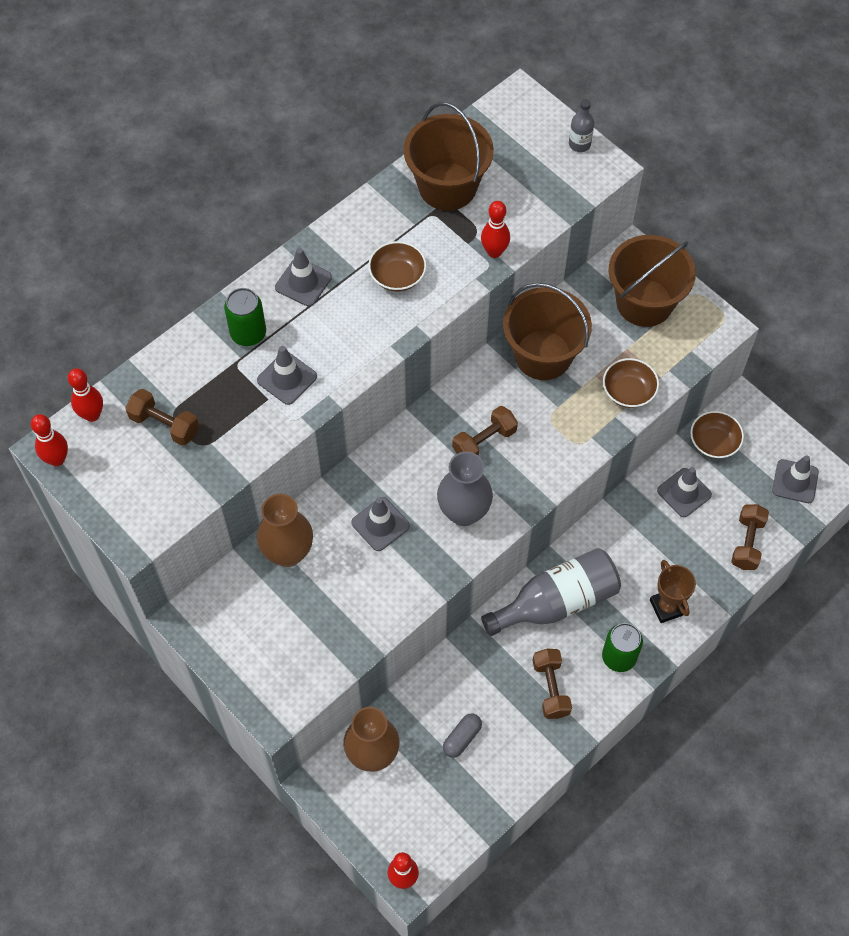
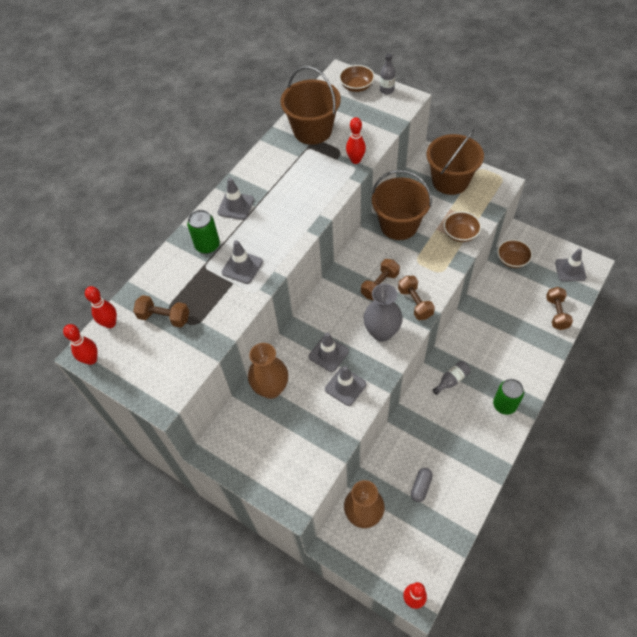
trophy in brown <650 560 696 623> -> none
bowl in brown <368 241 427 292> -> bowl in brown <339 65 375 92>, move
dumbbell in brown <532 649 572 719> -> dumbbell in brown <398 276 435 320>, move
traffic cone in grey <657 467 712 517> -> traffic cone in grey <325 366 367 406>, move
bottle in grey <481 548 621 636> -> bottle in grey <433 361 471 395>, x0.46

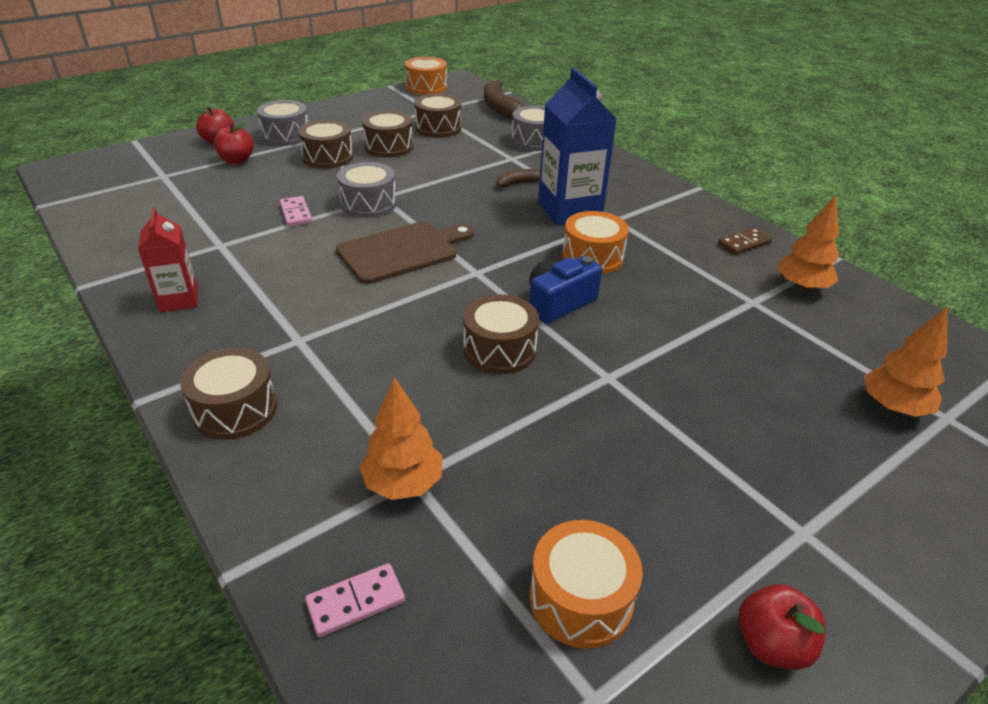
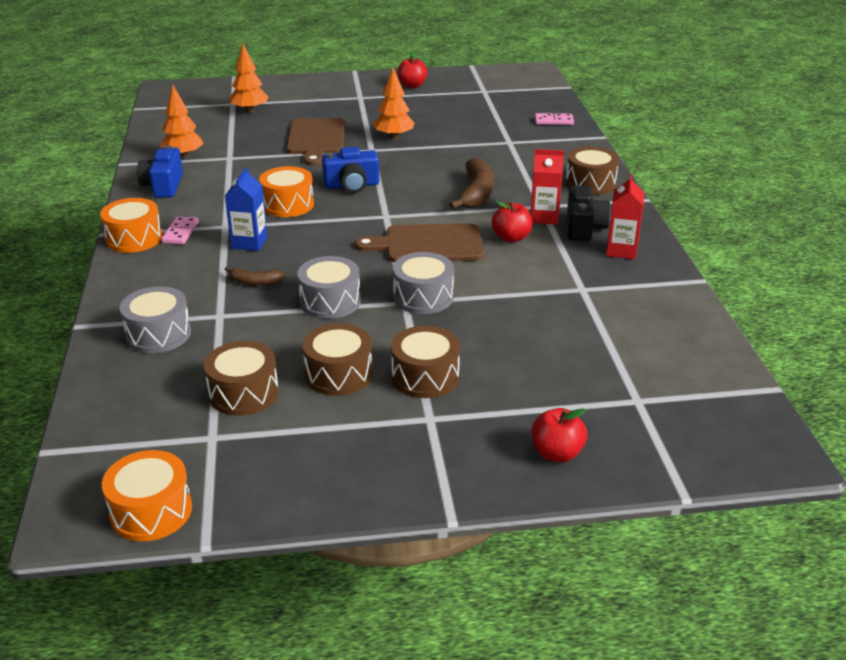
drum in brown <463 294 539 374> -> none
none -> cutting board in brown <287 118 345 166>
none -> carton in red <531 149 564 225>
none -> camera in black <567 186 611 241>
apple in red <214 121 254 164> -> apple in red <492 201 532 242>, move
drum in grey <257 100 309 146> -> drum in grey <297 256 361 319>, move
domino in pink <280 196 312 227> -> domino in pink <161 216 199 244>, move
tree in orange <360 377 442 500> -> tree in orange <373 68 414 139>, move
banana in brown <484 80 524 119> -> banana in brown <449 158 494 209>, move
drum in orange <530 520 643 649> -> drum in orange <100 198 162 253>, move
domino in brown <718 227 772 255> -> camera in blue <137 145 183 198>
carton in blue <538 68 616 226> -> carton in blue <225 167 268 251>, x0.58

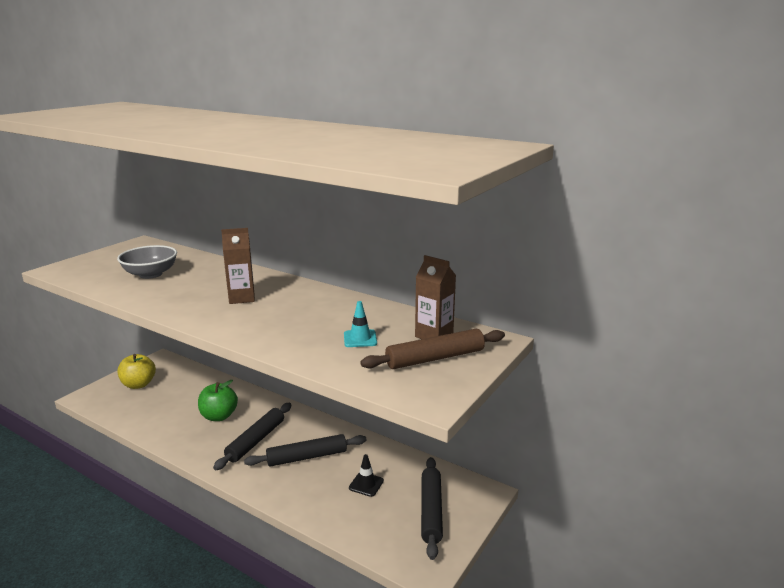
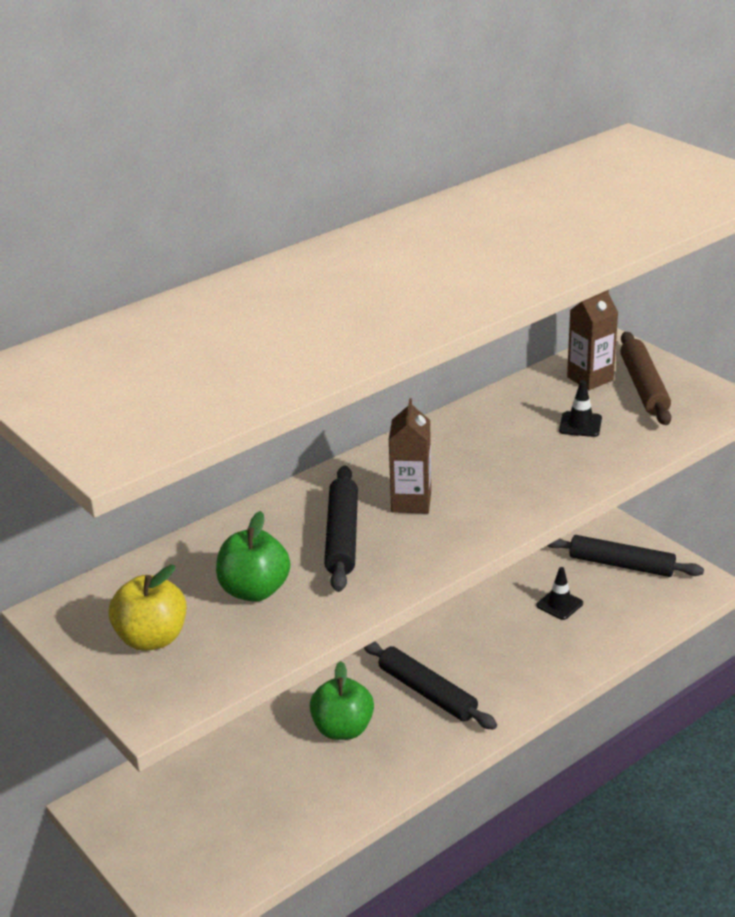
apple in yellow <117 354 156 389> -> apple in yellow <109 565 187 651>, move
rolling pin in black <244 434 366 467> -> rolling pin in black <324 465 358 592>, move
bowl in grey <117 245 177 279> -> apple in green <216 511 290 602>
traffic cone in turquoise <344 301 377 347> -> traffic cone in black <559 380 602 437>

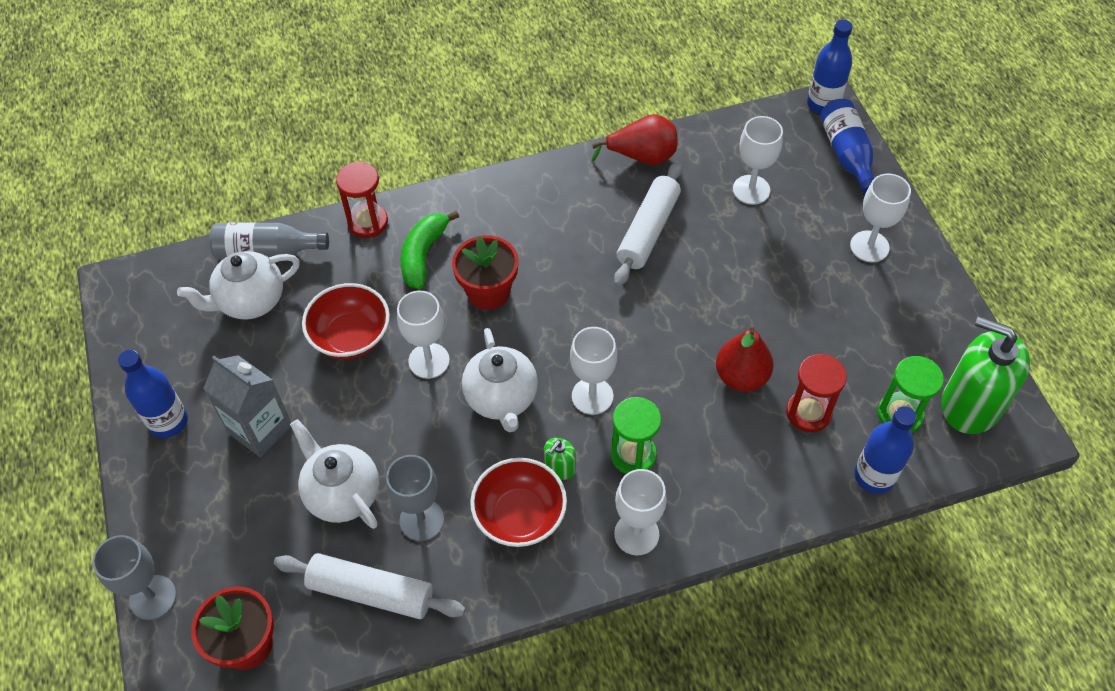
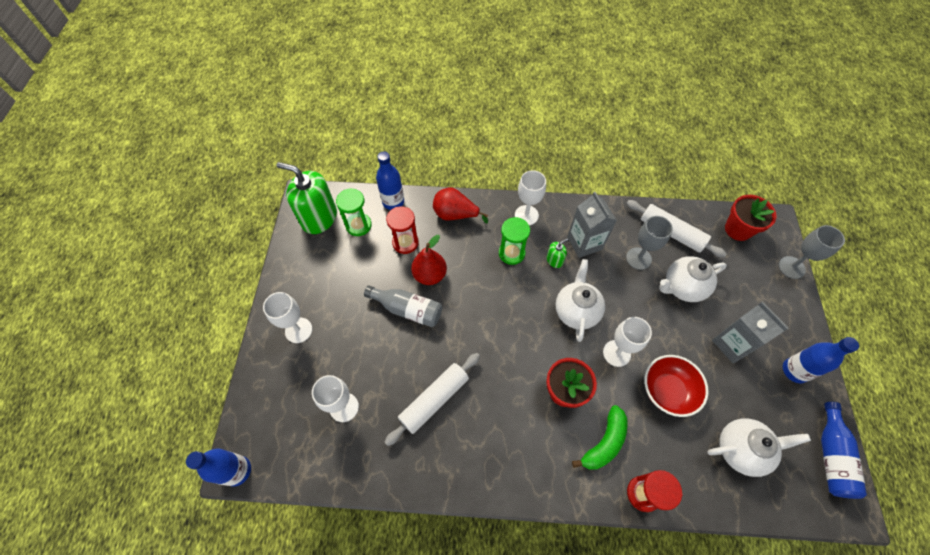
goblet in white <570 327 617 415> -> none
bottle in grey <209 222 329 260> -> bottle in grey <364 285 442 327>, move
pear in red <592 114 677 165> -> pear in red <433 187 488 224>, move
bottle in blue <820 99 874 195> -> bottle in blue <821 402 867 499>, move
bowl in red <470 458 567 547> -> carton in grey <567 192 617 258>
teapot in white <290 419 379 529> -> teapot in white <659 256 727 302>, 90 degrees clockwise
soap dispenser in green <941 316 1030 434> -> soap dispenser in green <277 162 337 234>, 150 degrees clockwise

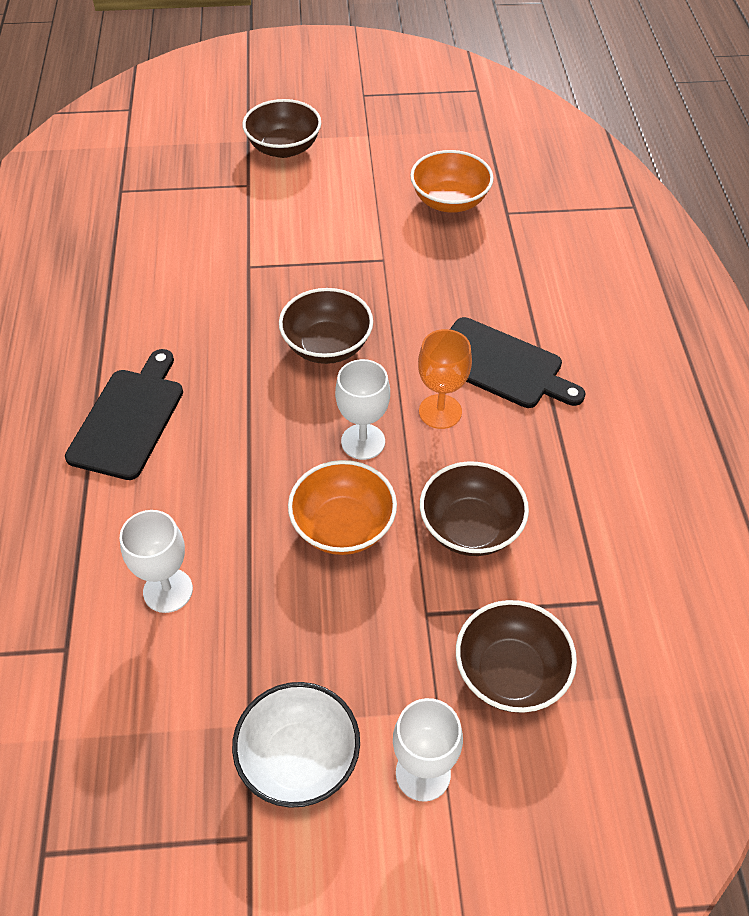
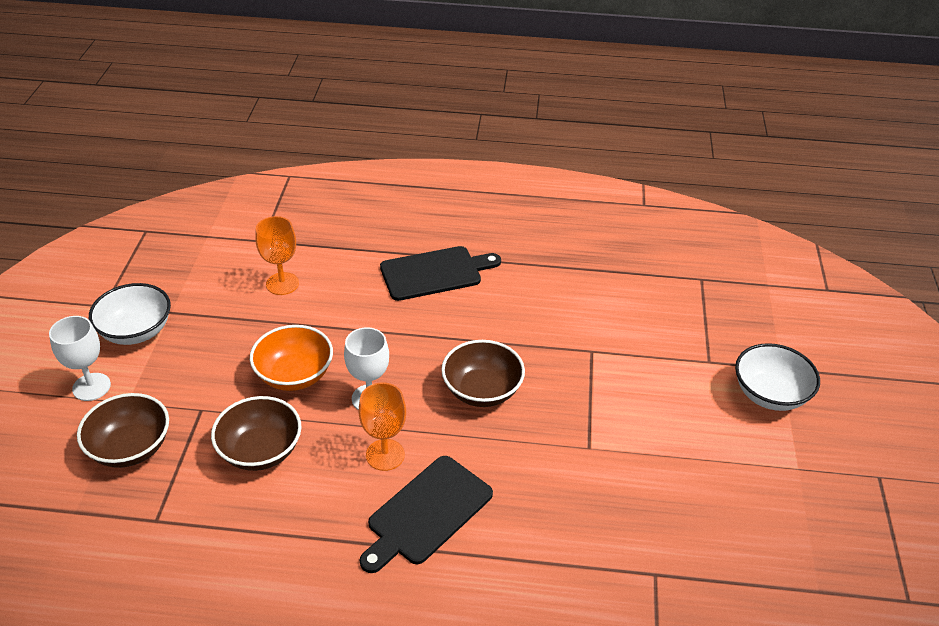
bowl in orange <410 150 494 213> -> none
goblet in white <120 510 193 613> -> goblet in orange <255 216 299 295>
bowl in brown <242 99 321 158> -> bowl in white <735 343 820 411>
cutting board in black <65 349 183 480> -> cutting board in black <380 246 501 301>, 45 degrees counterclockwise

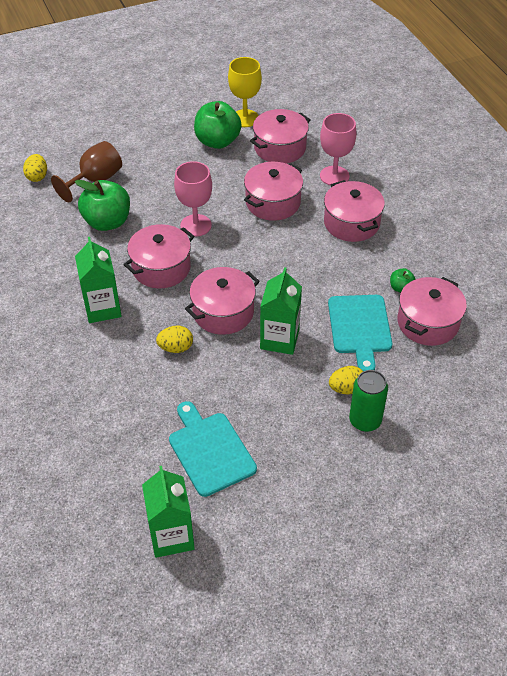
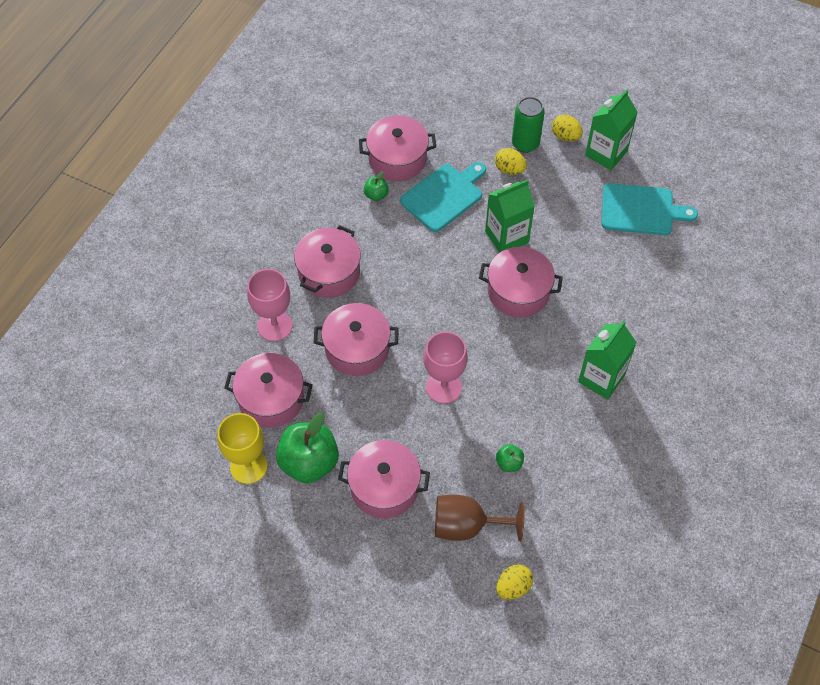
pot in pink <124 224 194 289> -> pot in pink <338 440 430 518>, move
carton in green <142 466 195 558> -> carton in green <585 89 638 170>, move
egg in yellow <156 325 193 353> -> egg in yellow <552 114 583 141>, move
cutting board in turquoise <169 401 257 497> -> cutting board in turquoise <601 183 698 235>, 105 degrees counterclockwise
apple in green <75 180 130 231> -> apple in green <496 444 524 472>, x0.46

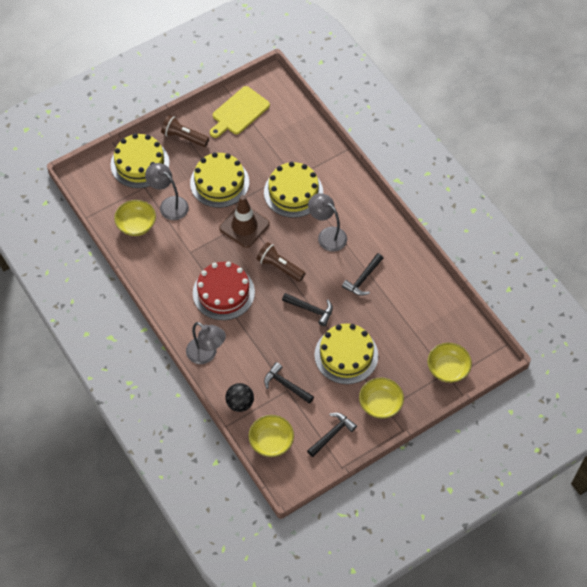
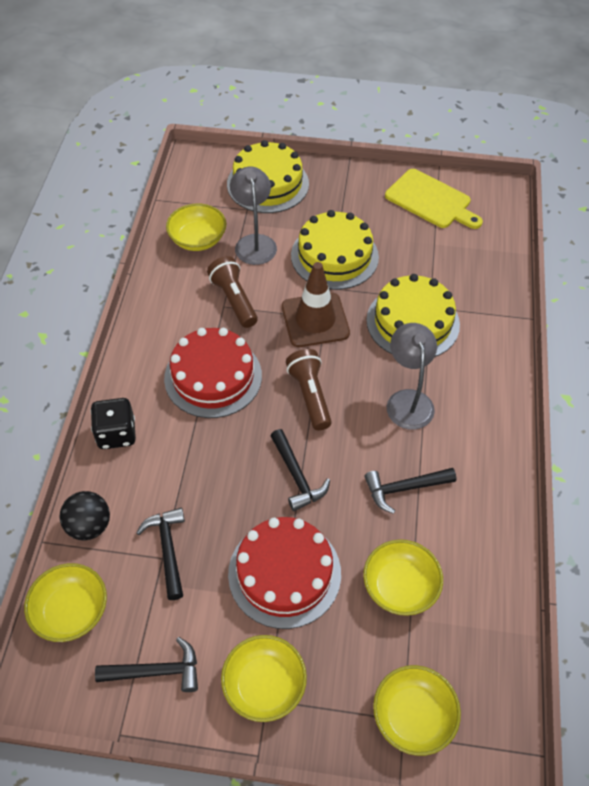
none -> bowl in yellow <363 539 443 616>
flashlight in brown <161 115 209 147> -> flashlight in brown <207 256 258 328>, move
lamp in grey <186 322 226 364> -> dice in black <90 398 136 449>
cake in yellow <314 324 378 384> -> cake in red <228 517 341 629>
cutting board in yellow <210 86 270 138> -> cutting board in yellow <385 169 483 229>, 135 degrees counterclockwise

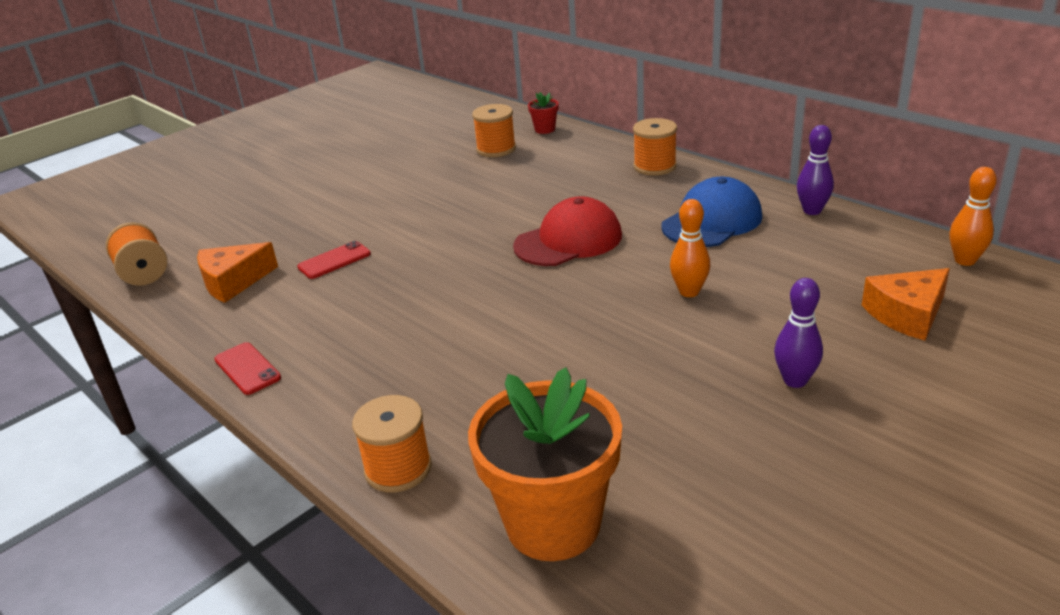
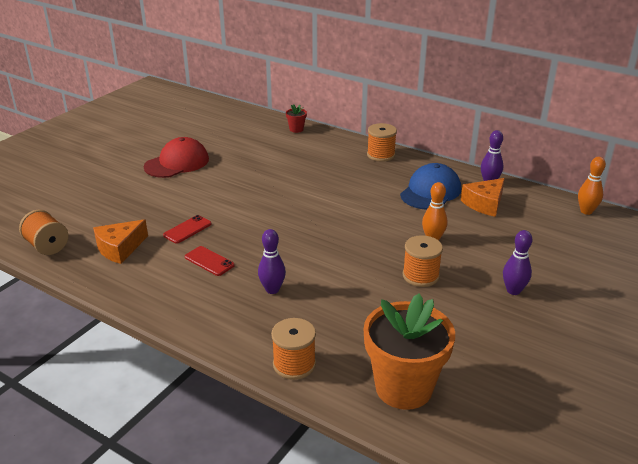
none -> bowling pin in purple <258 229 286 294>
phone in red <214 342 281 395> -> phone in red <185 246 235 276>, move
spool in orange <472 104 516 157> -> spool in orange <403 235 443 287>, move
cap in red <513 196 622 266> -> cap in red <144 137 209 178>, move
cheese in orange <862 268 950 341> -> cheese in orange <461 178 505 217>, move

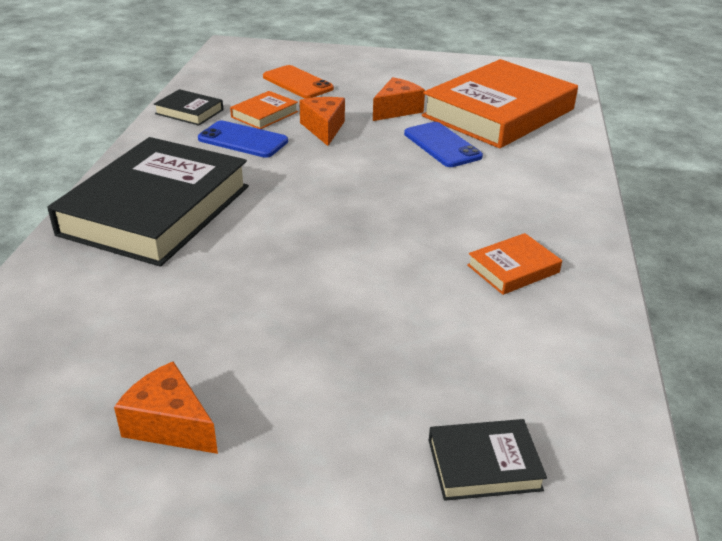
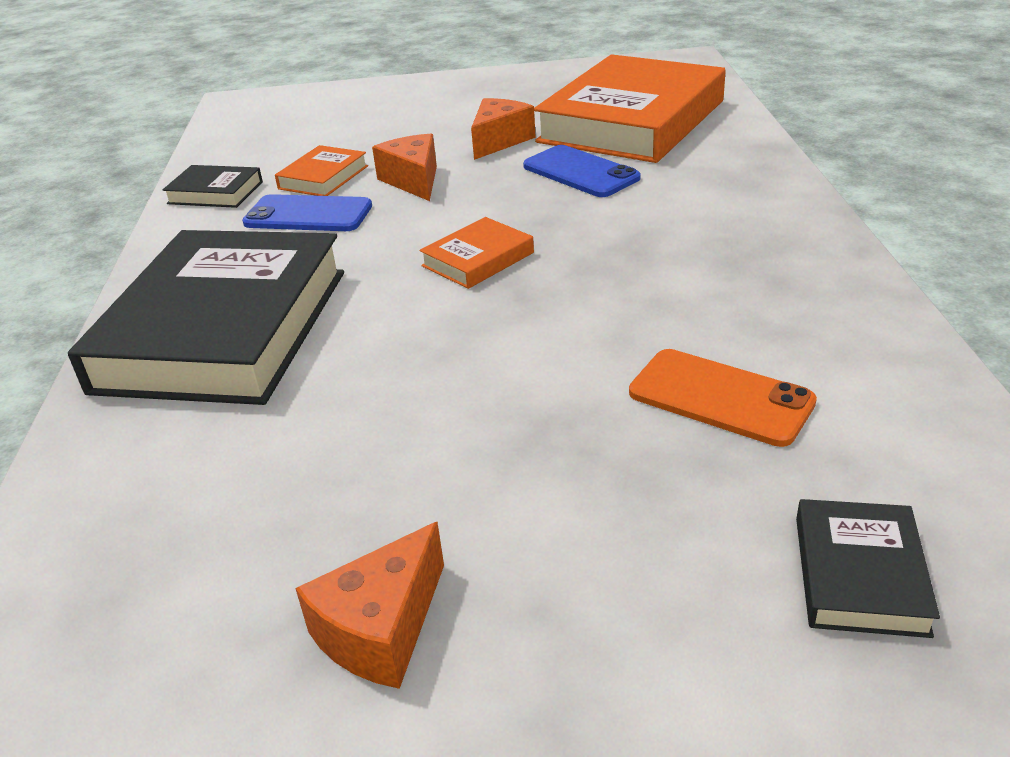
phone in orange <263 65 334 98> -> phone in orange <629 349 817 447>, move
book in orange <467 233 562 295> -> book in orange <419 217 534 289>, move
cheese in orange <114 361 218 454> -> cheese in orange <295 522 444 689>, 75 degrees counterclockwise
book in black <429 419 547 501> -> book in black <796 499 940 638>, 60 degrees counterclockwise

